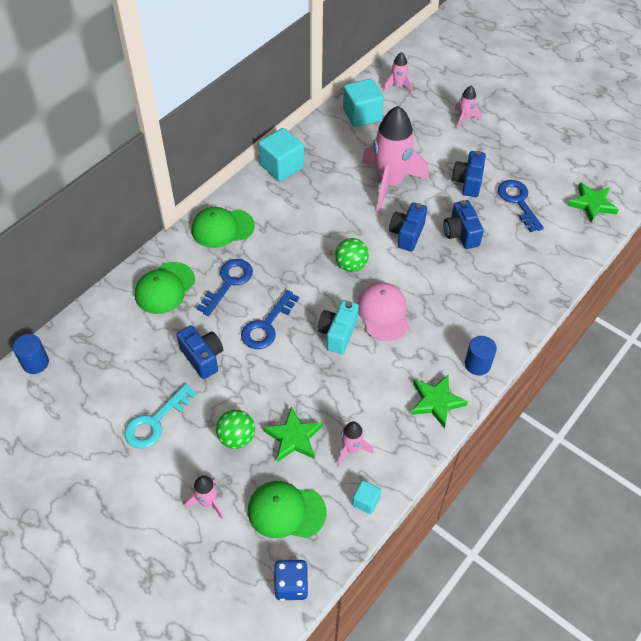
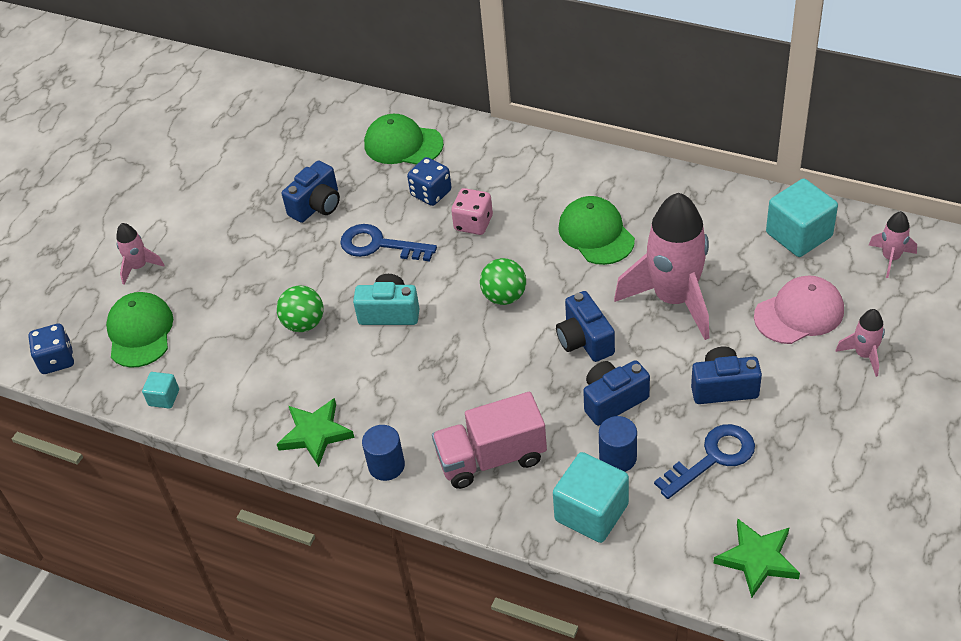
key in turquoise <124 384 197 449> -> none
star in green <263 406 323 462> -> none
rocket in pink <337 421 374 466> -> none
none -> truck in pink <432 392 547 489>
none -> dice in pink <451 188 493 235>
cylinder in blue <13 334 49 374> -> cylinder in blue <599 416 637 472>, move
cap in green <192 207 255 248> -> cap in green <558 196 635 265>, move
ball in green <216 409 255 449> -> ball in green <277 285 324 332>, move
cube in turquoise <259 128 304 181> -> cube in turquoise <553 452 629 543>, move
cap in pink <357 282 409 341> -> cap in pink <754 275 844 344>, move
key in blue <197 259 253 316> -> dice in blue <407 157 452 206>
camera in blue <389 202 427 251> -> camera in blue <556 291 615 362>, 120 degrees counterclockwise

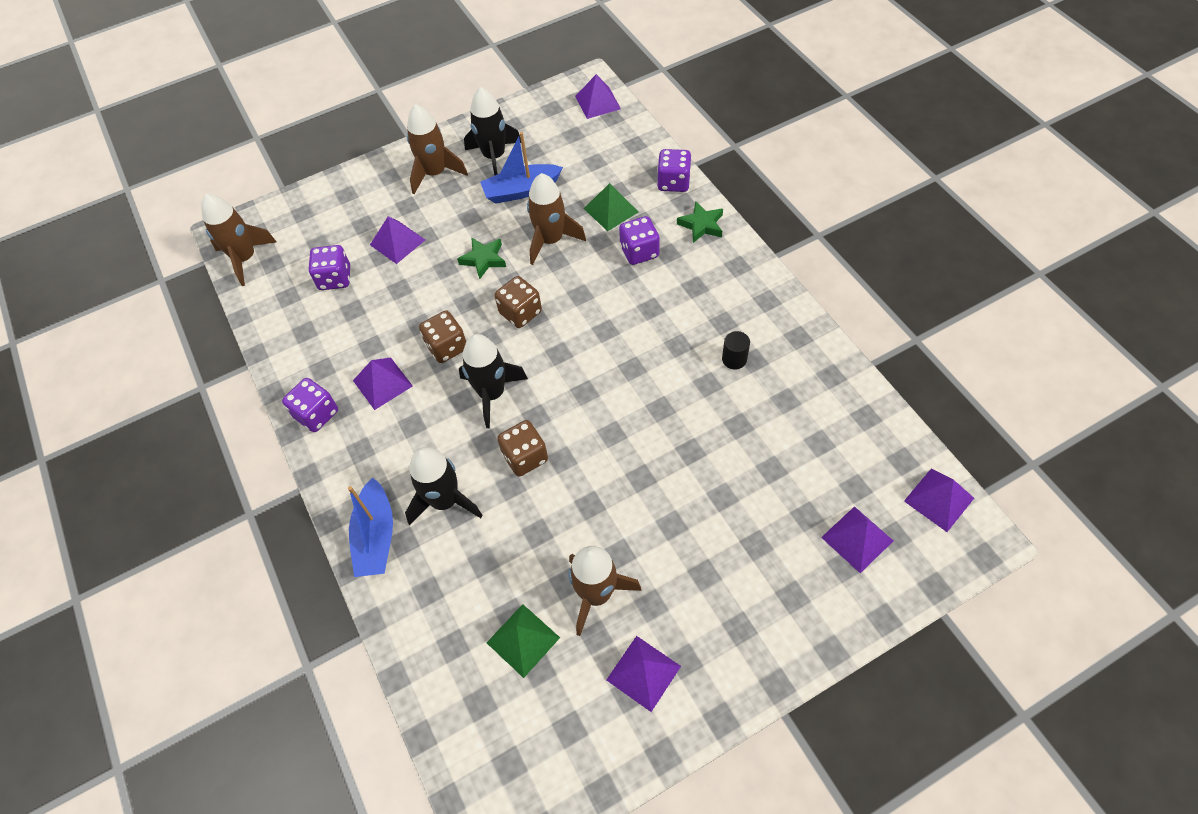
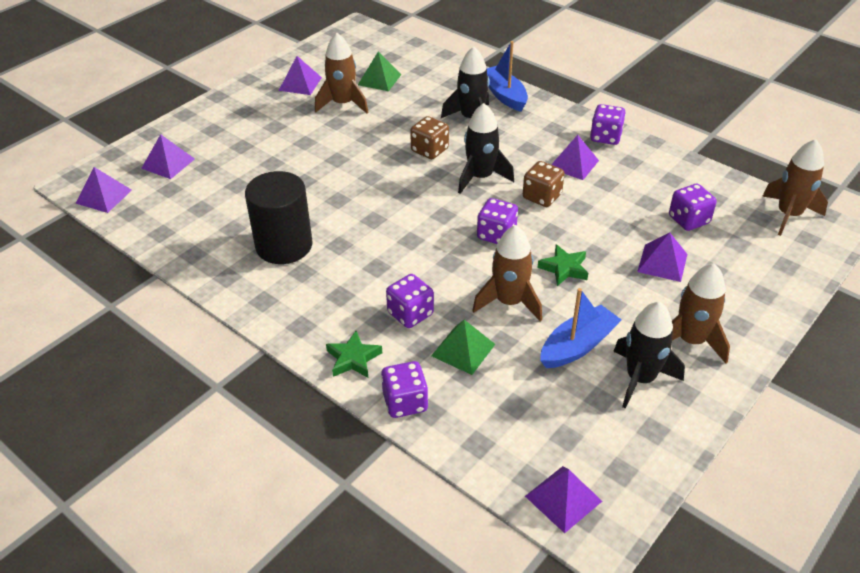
dice in brown <495 276 542 328> -> dice in purple <477 198 518 244>
cylinder in black <722 331 750 370> -> cylinder in black <245 171 312 264>, x2.43

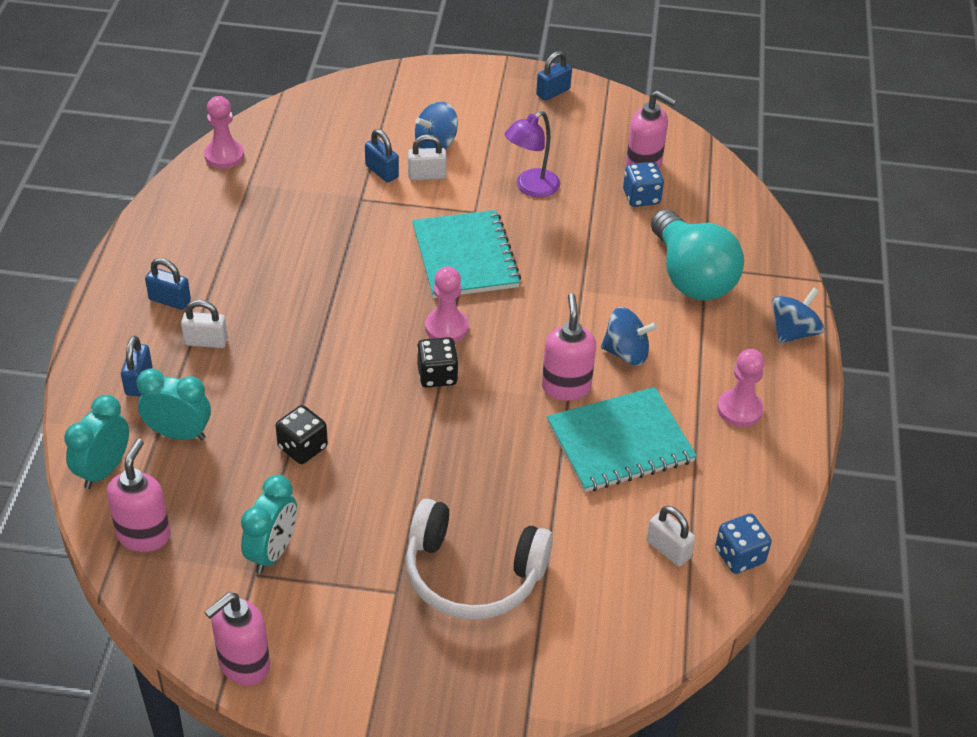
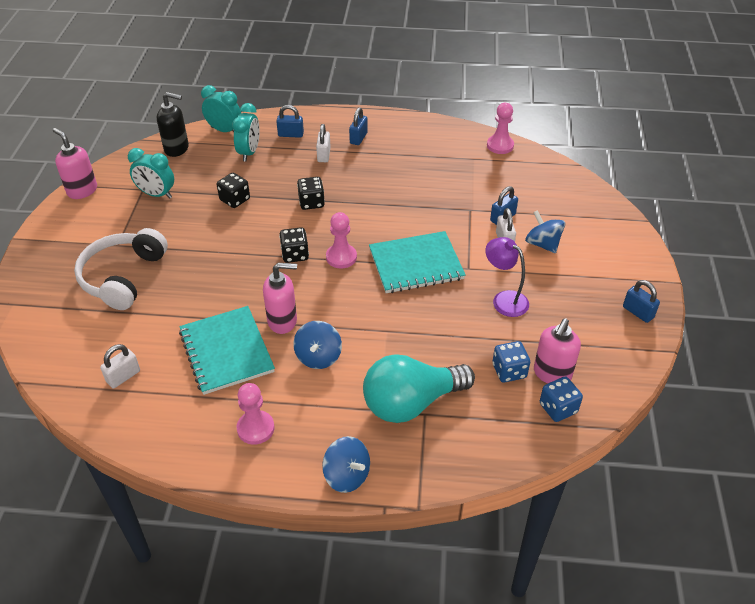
none -> dice in black <297 177 325 210>
dice in blue <715 513 772 574> -> dice in blue <540 376 583 422>, move
soap dispenser in pink <107 439 171 552> -> soap dispenser in black <157 92 189 157>

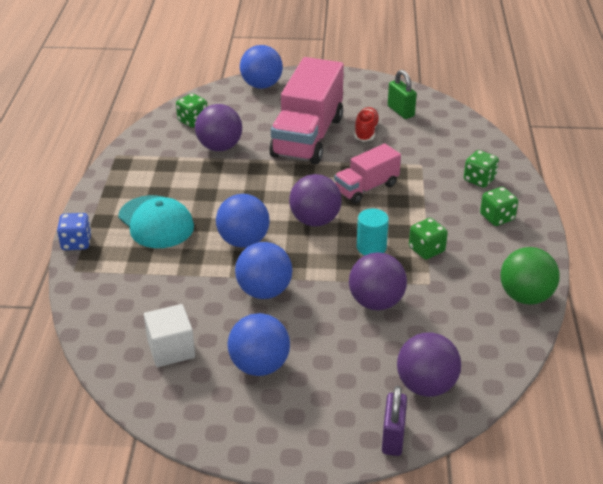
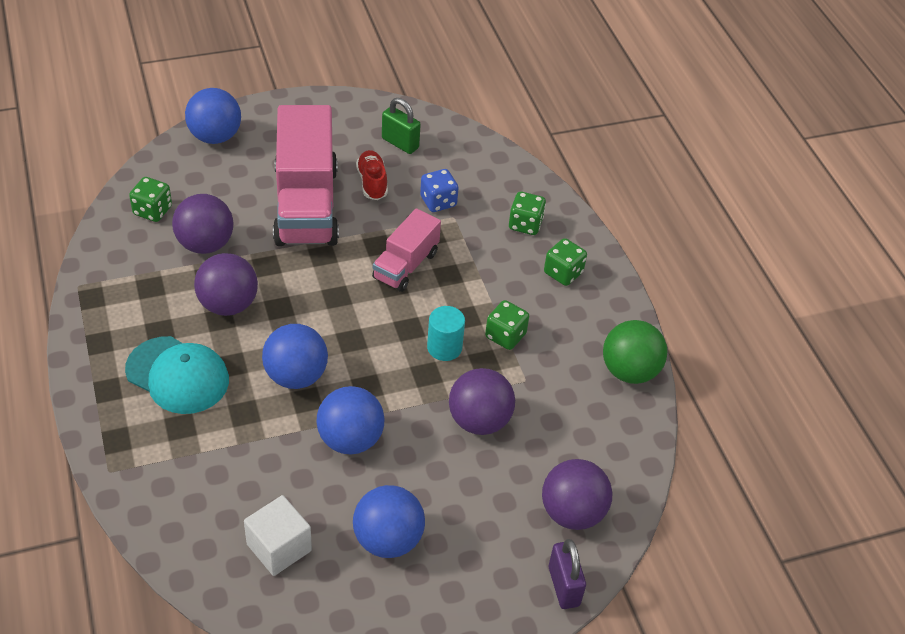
dice in blue <57 213 92 250> -> dice in blue <420 169 458 212>, move
ball in purple <289 174 342 226> -> ball in purple <194 253 258 316>, move

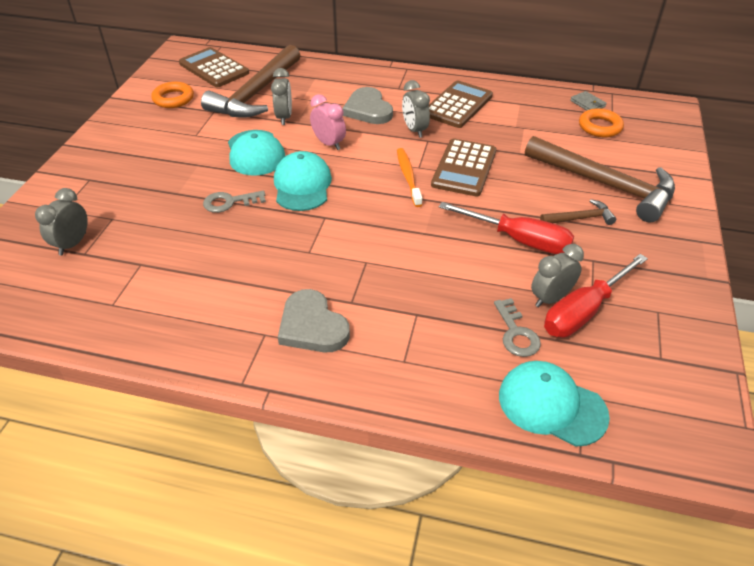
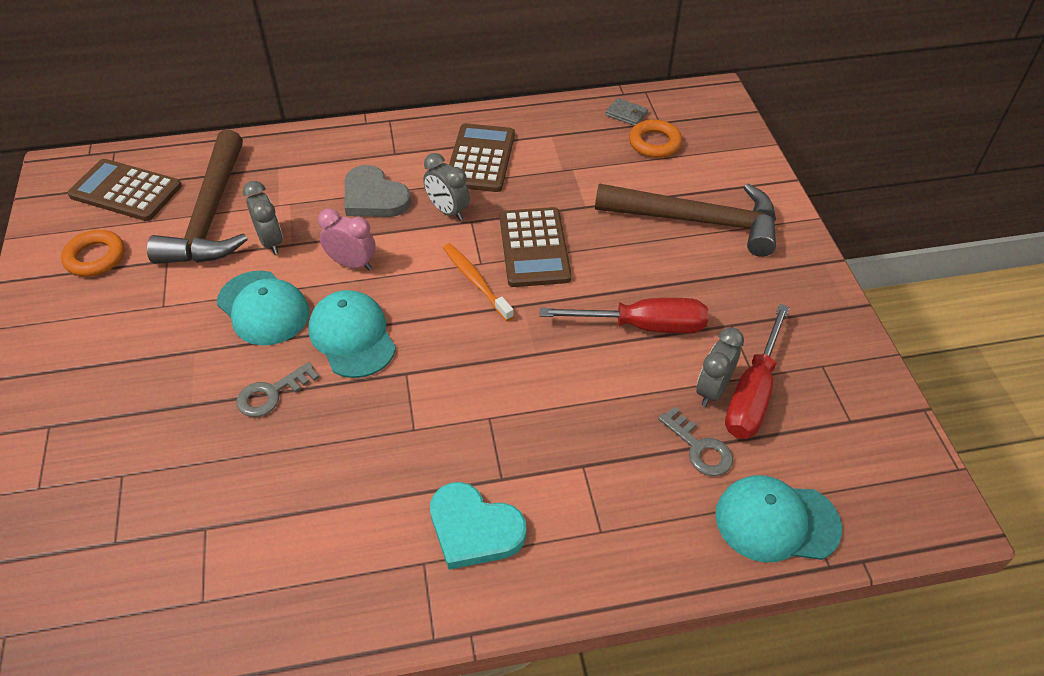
clock in grey <35 188 88 255> -> none
hammer in brown <540 199 616 225> -> none
heart in grey <278 289 350 353> -> heart in turquoise <430 482 527 570>

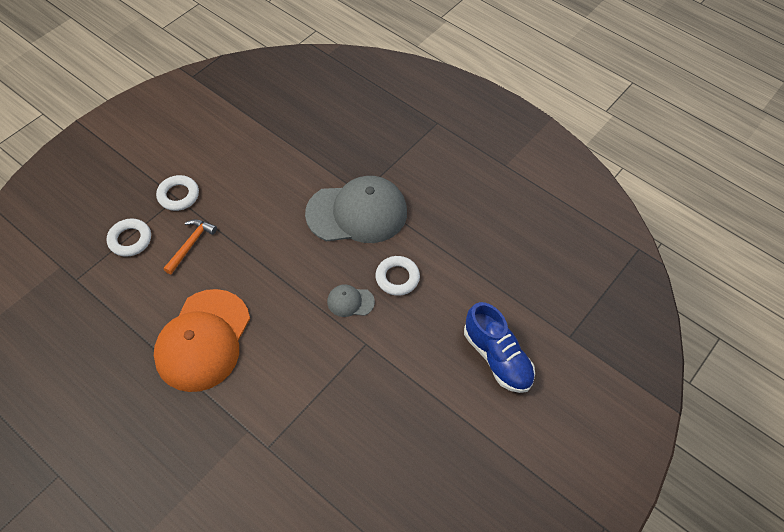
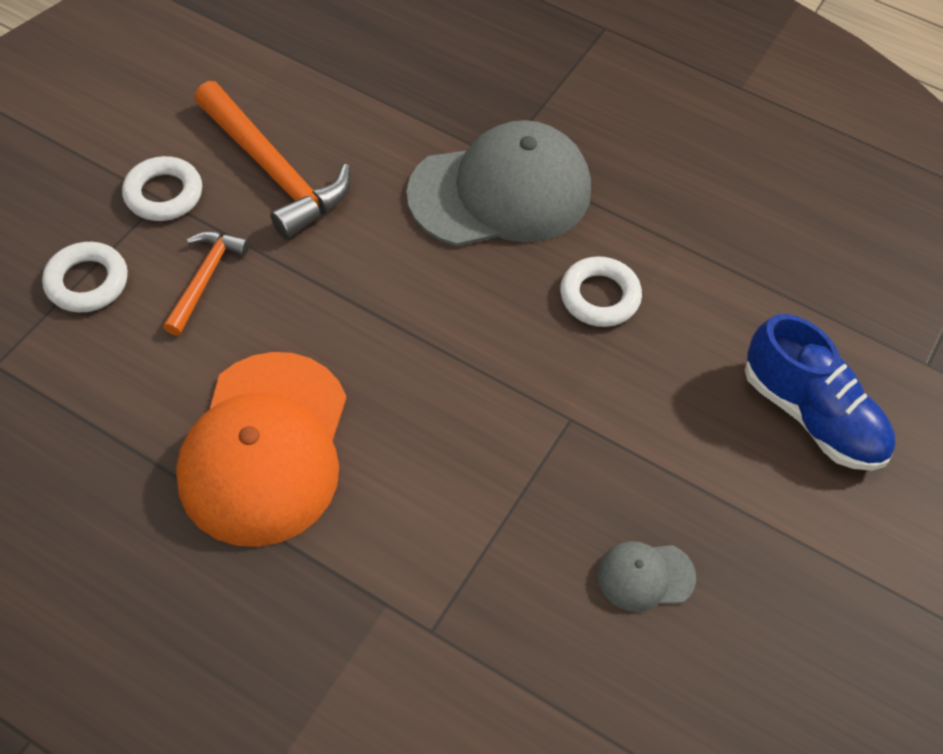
none -> hammer in orange <194 81 351 239>
cap in grey <327 284 375 317> -> cap in grey <598 541 696 612>, move

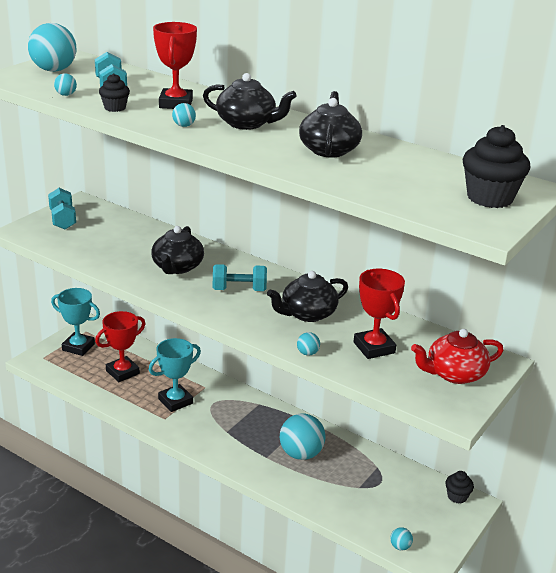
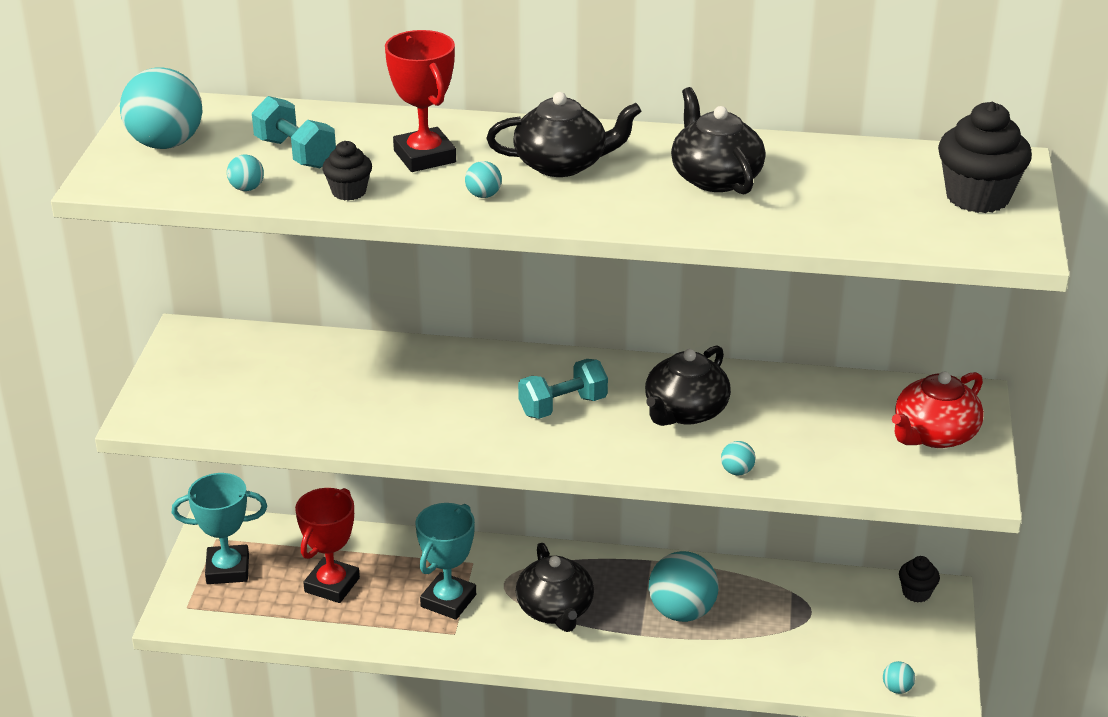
dumbbell in turquoise <48 188 76 229> -> none
trophy in red <354 269 405 359> -> none
teapot in black <151 226 204 274> -> teapot in black <516 543 594 632>, move

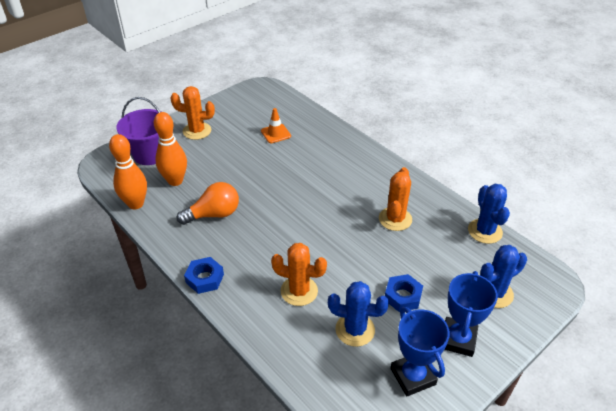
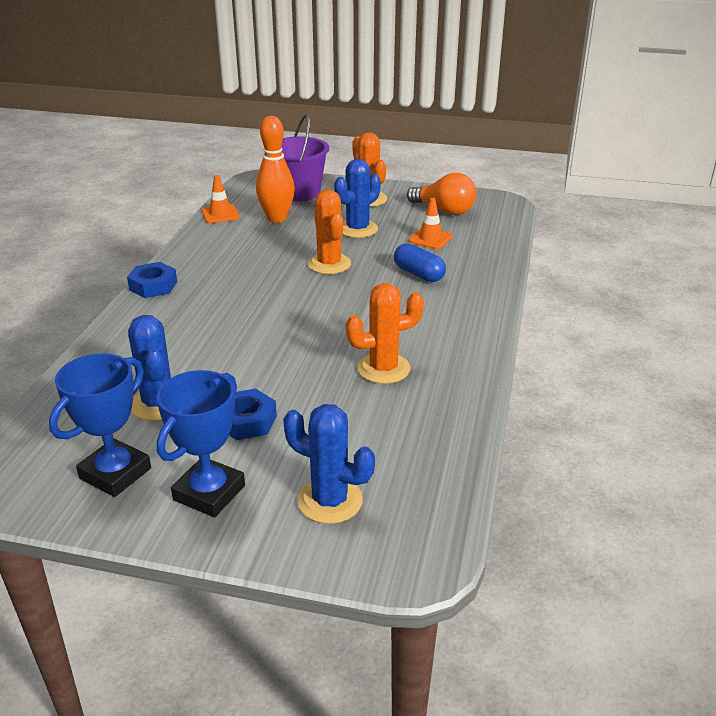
none -> capsule in blue <394 243 446 282>
light bulb in orange <177 182 239 225> -> light bulb in orange <407 173 476 215>, move
cactus in orange <271 243 327 306> -> cactus in orange <307 190 351 274>, move
cactus in blue <468 184 510 244> -> cactus in blue <334 159 381 238>, move
bowling pin in orange <109 134 147 209> -> traffic cone in orange <202 175 240 223>
trophy in blue <444 271 498 357> -> trophy in blue <156 370 245 517>, 45 degrees counterclockwise

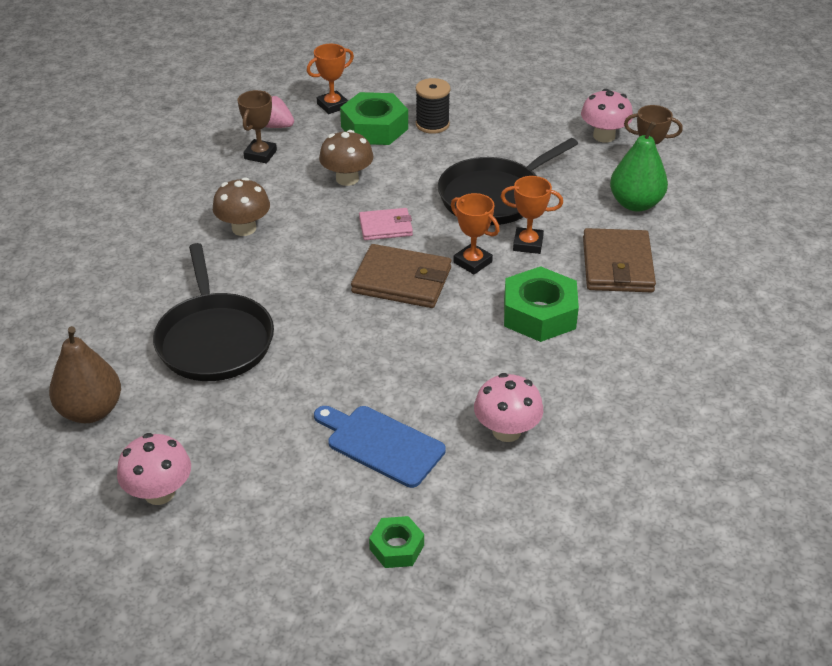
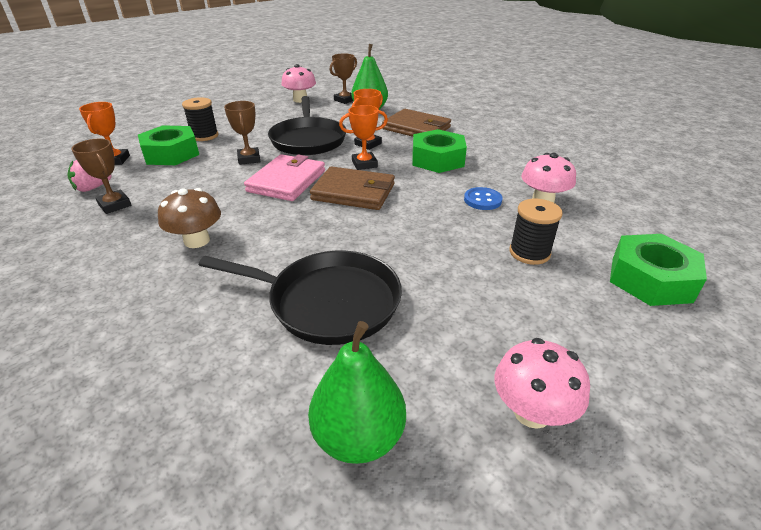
mushroom in brown <319 130 374 186> -> none
none -> trophy in brown <224 101 261 165>
none -> button in blue <464 187 502 210>
cutting board in blue <314 406 446 488> -> spool in black <509 199 562 265>
pear in brown <49 326 121 423> -> pear in green <308 321 406 464>
wallet in brown <351 244 451 308> -> wallet in brown <310 166 395 210>, 60 degrees clockwise
wallet in pink <359 208 413 240> -> wallet in pink <244 154 325 201>, x1.65
nut in green <369 516 424 568> -> nut in green <610 234 707 306>, x1.83

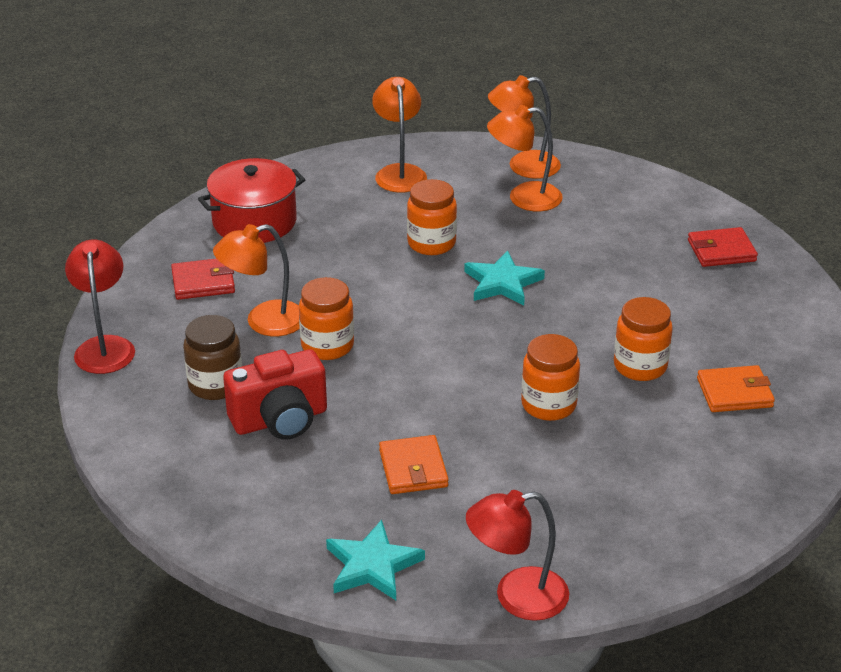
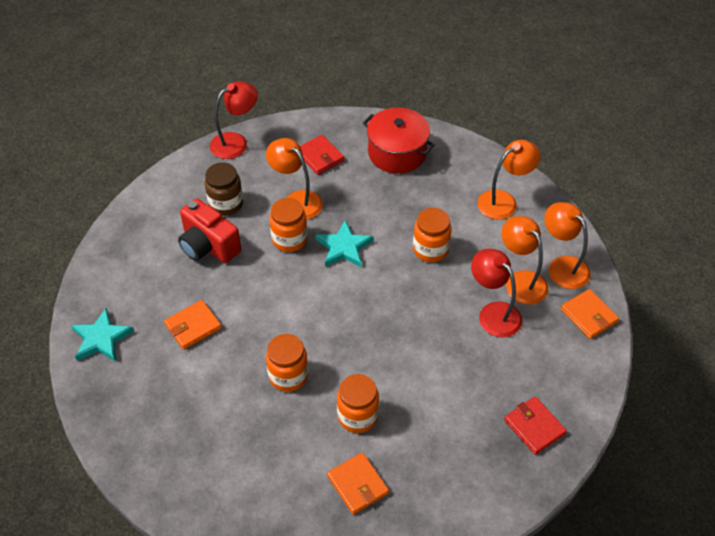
none -> wallet in orange <561 289 619 339>
star in turquoise <464 250 545 305> -> star in turquoise <316 220 373 267>, move
lamp in red <466 490 569 621> -> lamp in red <471 249 522 337>, move

